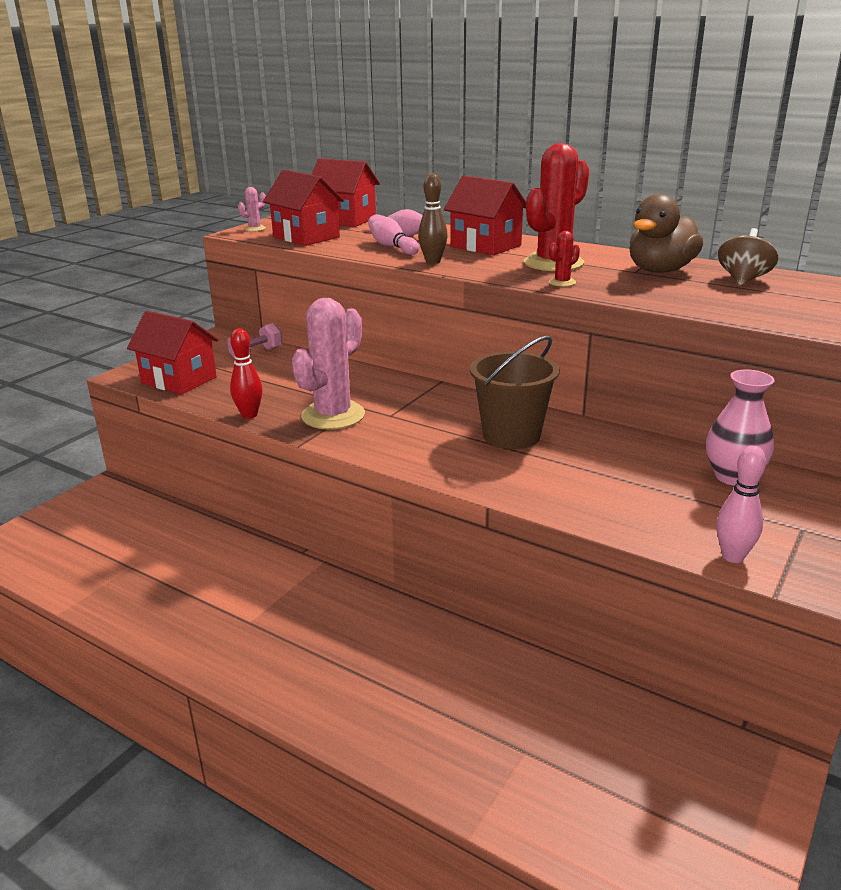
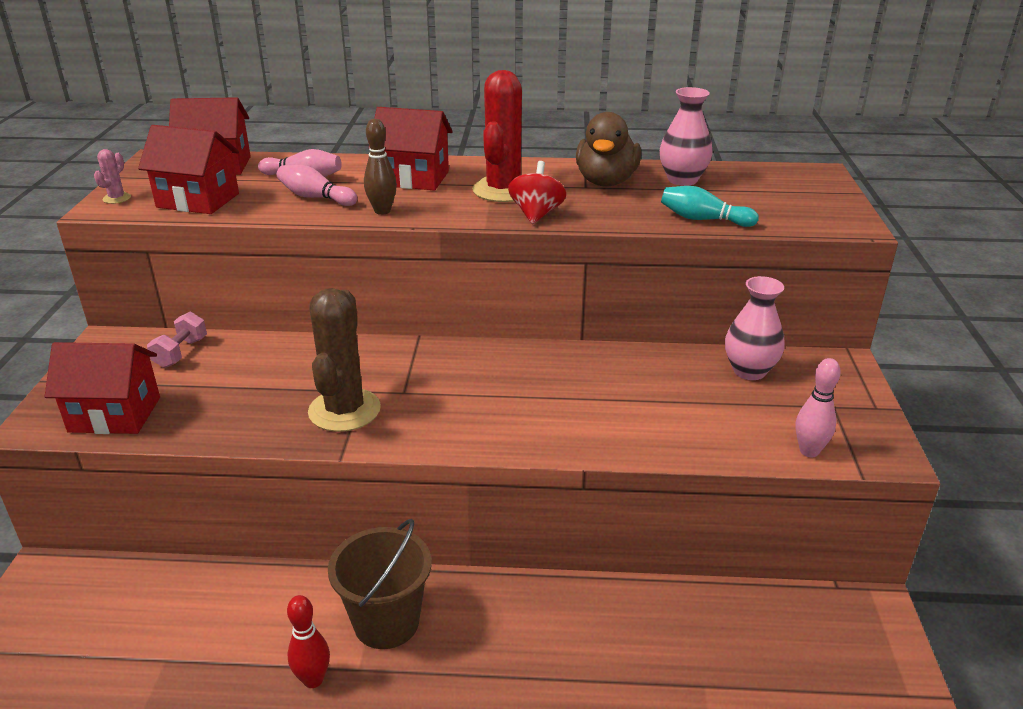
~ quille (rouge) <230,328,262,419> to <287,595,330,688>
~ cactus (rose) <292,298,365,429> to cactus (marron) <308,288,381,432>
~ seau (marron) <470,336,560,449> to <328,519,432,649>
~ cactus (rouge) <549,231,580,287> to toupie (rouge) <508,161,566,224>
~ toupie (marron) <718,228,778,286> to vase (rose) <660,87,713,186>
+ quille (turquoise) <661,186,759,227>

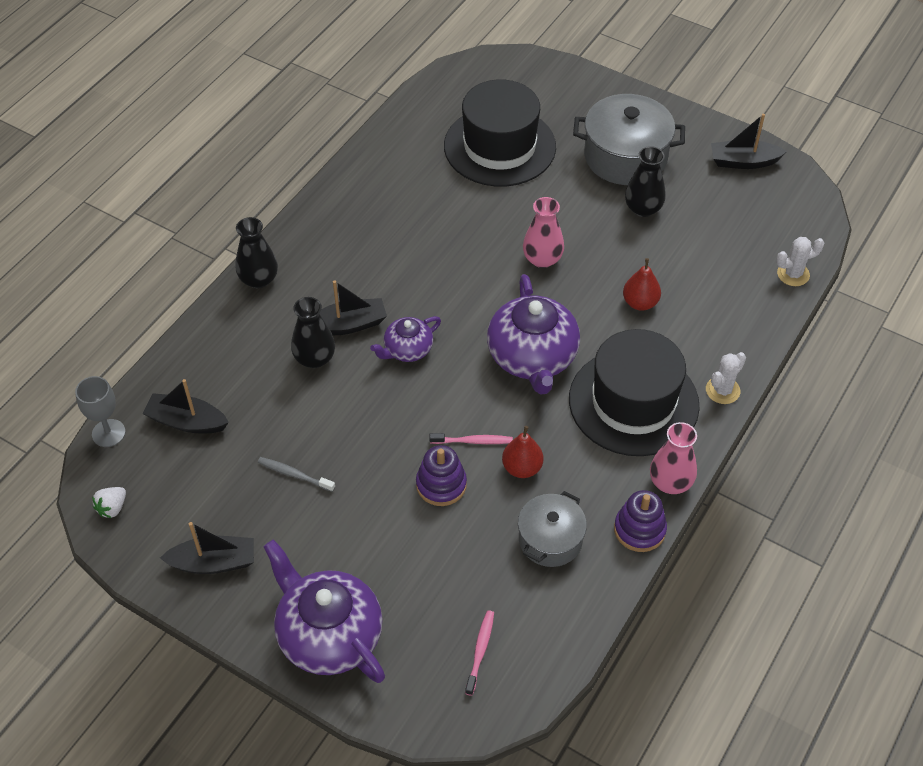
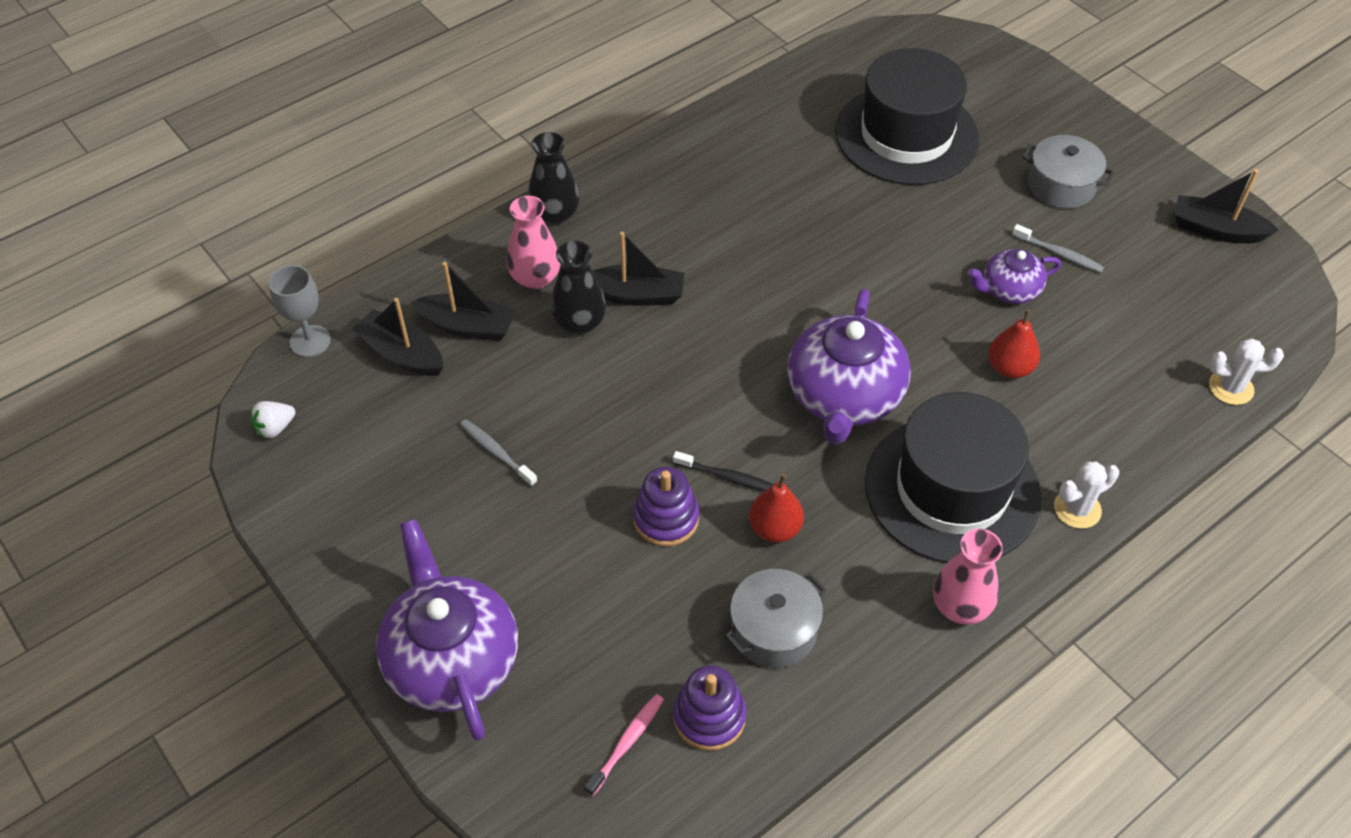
~ bateau (noir) <160,522,254,574> to <411,262,516,341>
~ vase (rose) <523,197,564,268> to <507,196,560,289>
~ brosse à dents (rose) <429,433,513,444> to brosse à dents (noir) <673,451,773,491>
~ jouet à empiler (violet) <614,490,667,552> to <673,665,746,751>
~ théière (violet) <370,316,441,362> to <968,249,1061,304>
~ vase (noir) <625,146,665,217> to brosse à dents (gris) <1012,224,1104,273>
~ marmite (gris) <573,94,685,185> = <1022,135,1115,209> x0.62

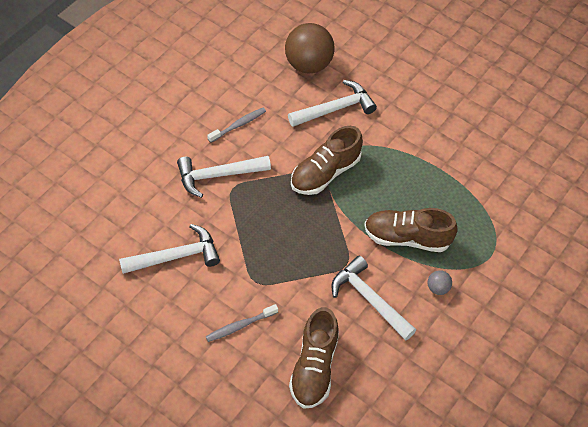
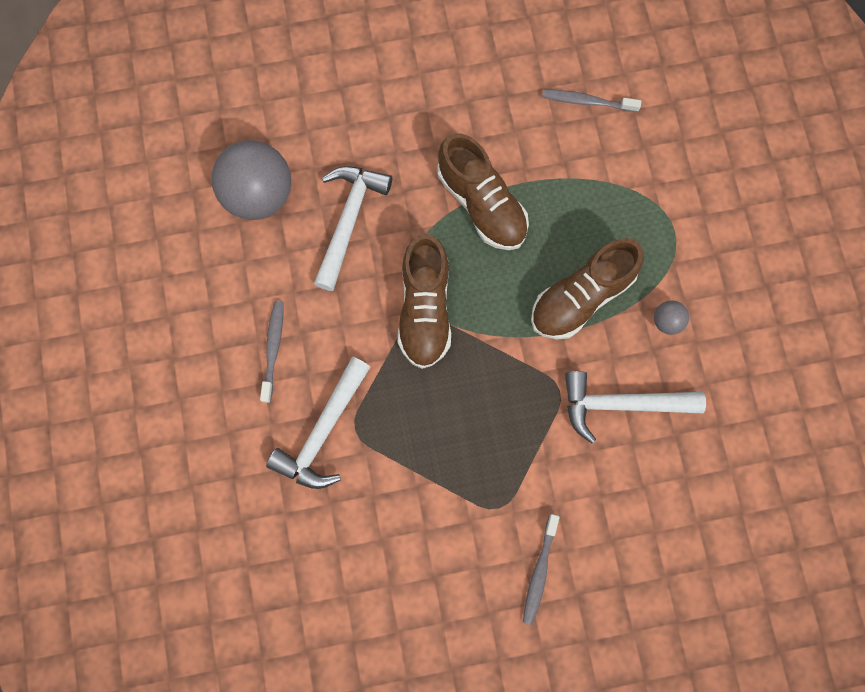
~ balle (marron) <285,23,335,73> to balle (gris) <211,140,291,220>
~ chaussure (marron) <289,307,339,409> to <438,133,529,250>
+ brosse à dents (gris) <542,90,641,112>
- marteau (blanc) <119,224,220,274>

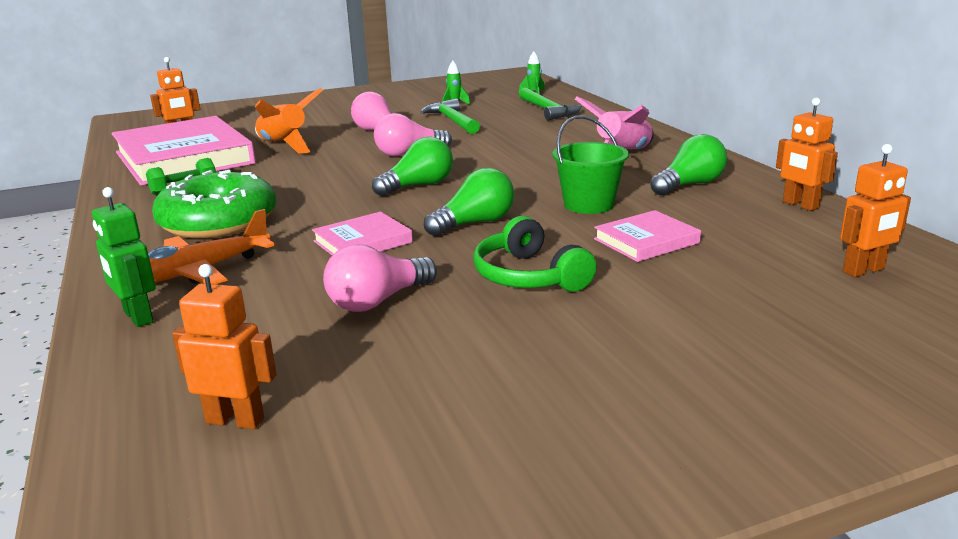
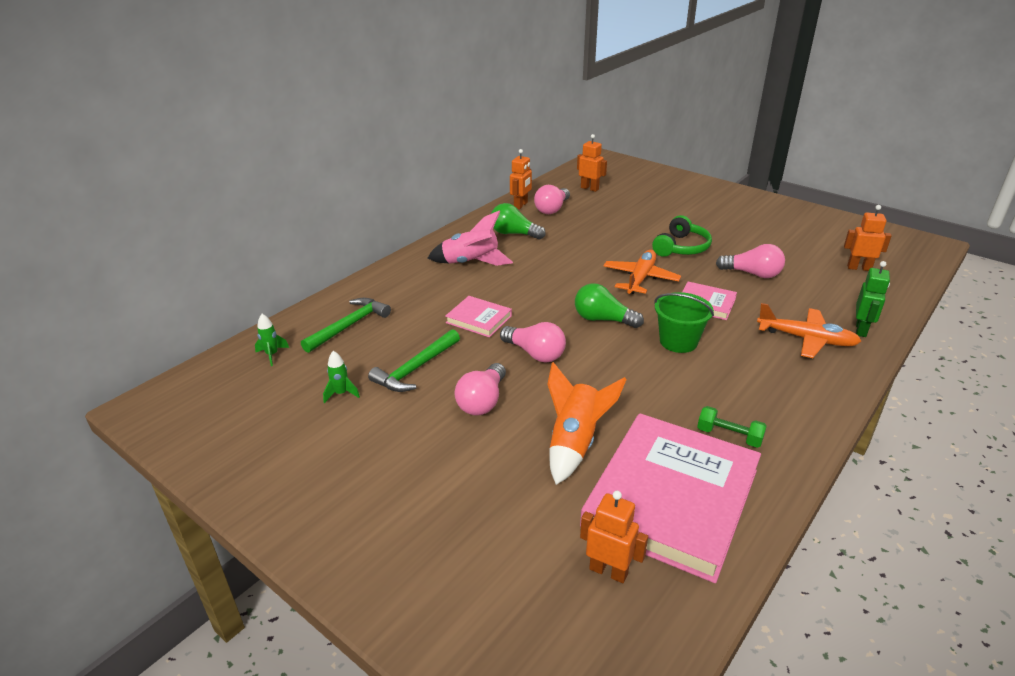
~ livre (rose) <594,210,701,262> to <445,296,512,337>
+ ampoule (rose) <534,185,570,214>
~ ampoule (vert) <424,168,514,236> to avion (orange) <603,250,681,294>
~ seau (vert) <552,115,629,214> to <654,292,714,353>
~ robot (orange) <172,264,277,429> = <844,205,892,271> 120 degrees clockwise
- beignet (vert) <152,170,276,239>

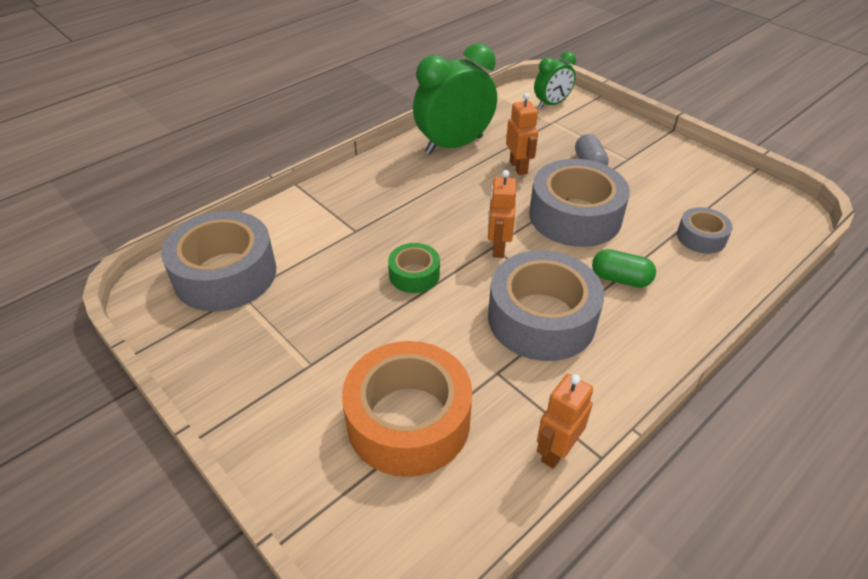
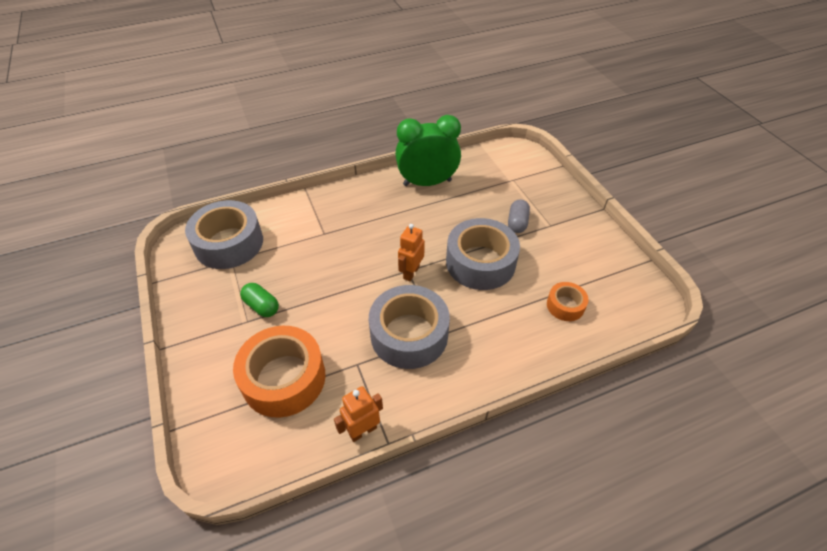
~ gélule (vert) <592,249,656,288> to <240,283,279,317>
~ ruban adhésif (gris) <677,207,733,254> to ruban adhésif (orange) <547,282,589,321>
- ruban adhésif (vert) <388,243,440,293>
- robot (orange) <506,93,538,175>
- réveil (vert) <534,51,576,108>

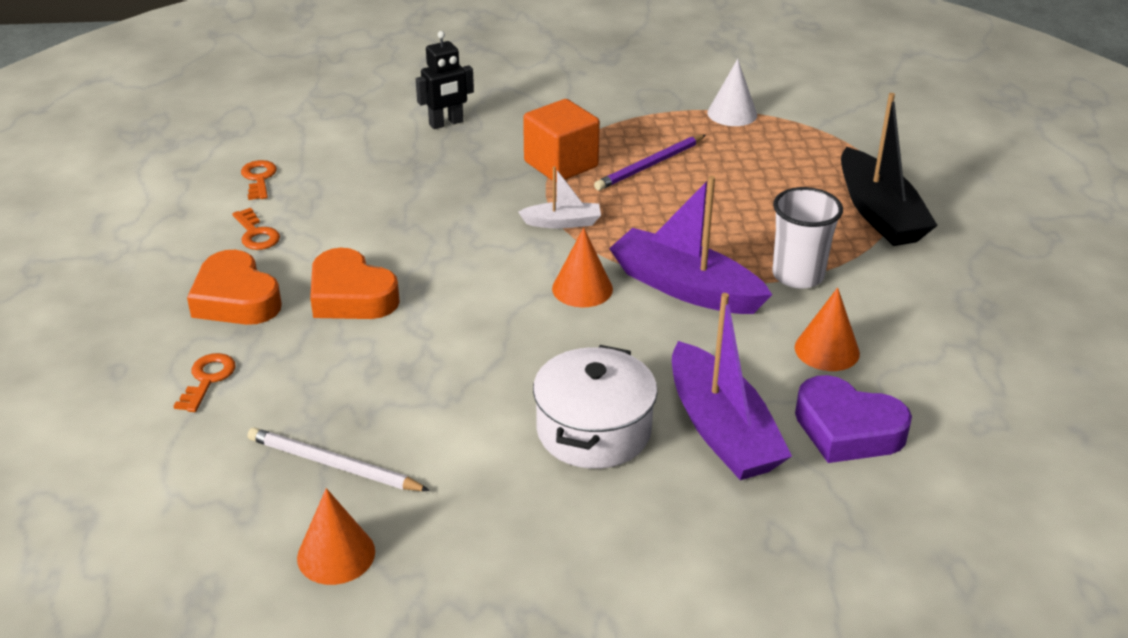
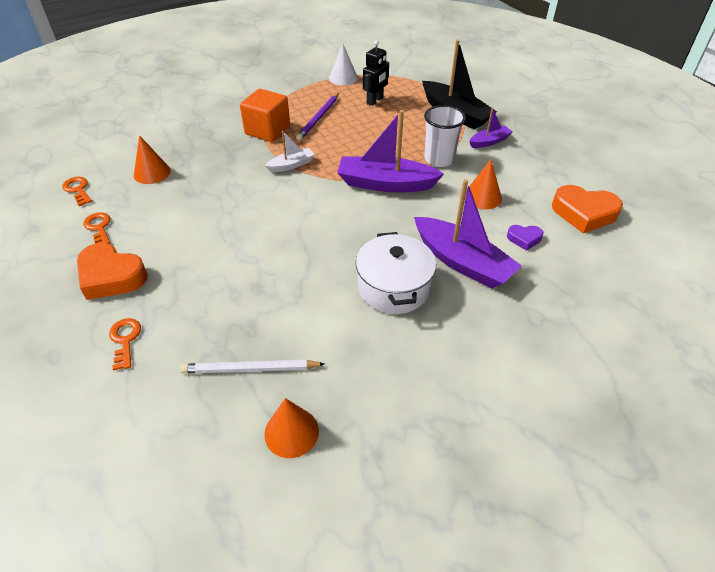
~ clé (orange) <232,208,280,250> = <83,212,110,244> 150 degrees counterclockwise
~ cône (orange) <552,228,613,308> to <134,135,171,184>
~ robot (noir) <416,31,474,129> to <363,40,389,106>
+ bateau (violet) <469,108,513,148>
~ cœur (violet) <795,375,912,463> = <507,225,543,251> x0.51
~ cœur (orange) <310,248,400,319> to <552,185,623,233>

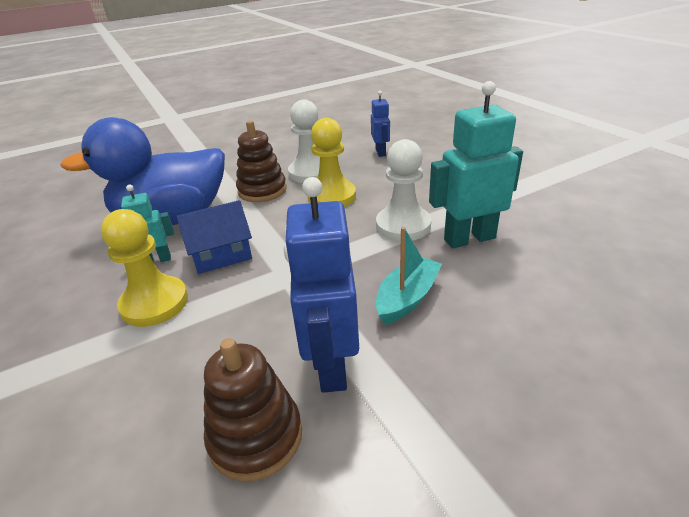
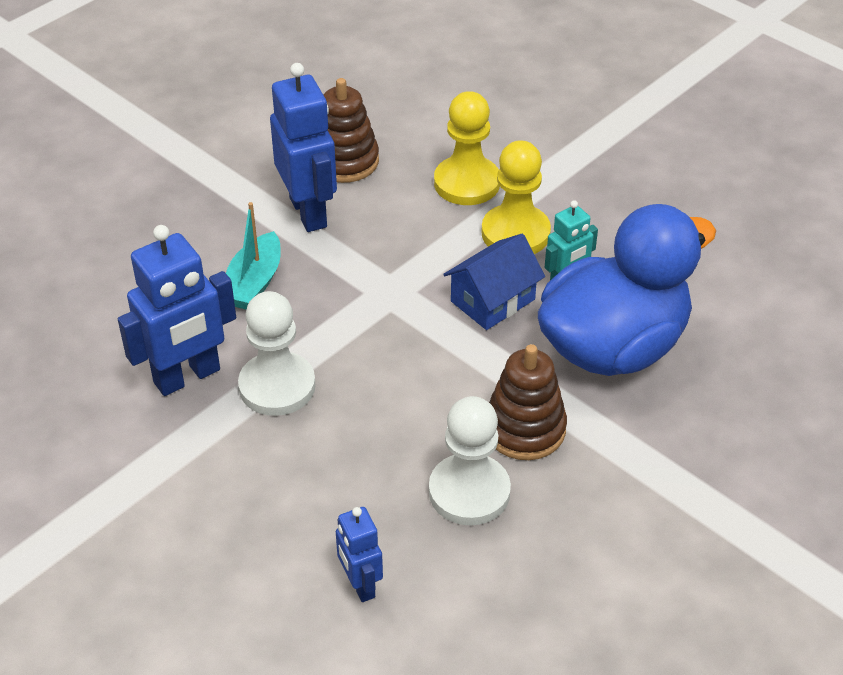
~ robot (turquoise) <429,81,523,248> to robot (bleu) <118,225,236,396>
~ pion (jaune) <308,118,356,207> to <434,91,500,205>

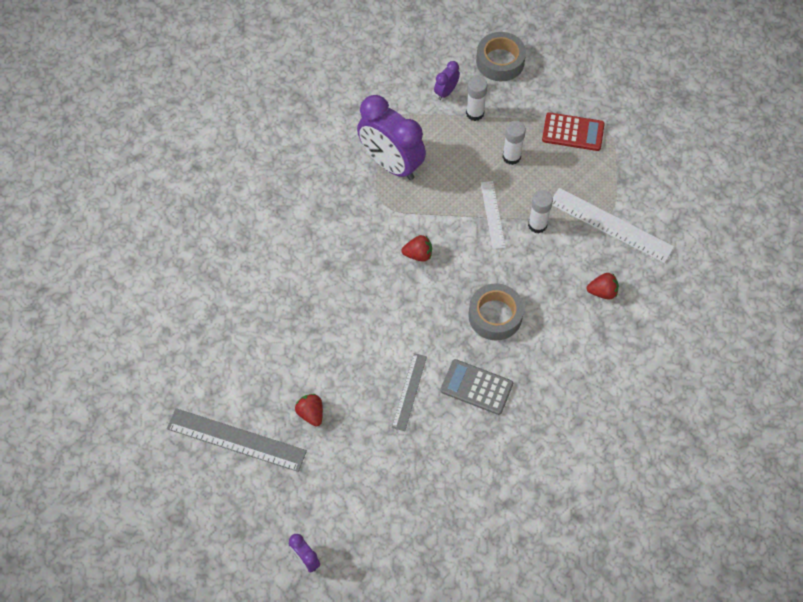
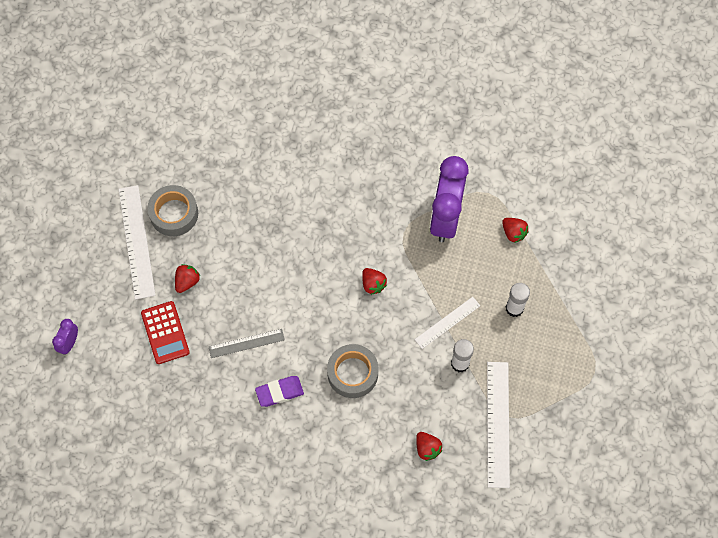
~ règle (gris) <167,408,307,472> to règle (blanc) <118,185,156,300>
~ calculatrice (rouge) <542,112,605,151> to <141,301,190,364>
~ ruban adhésif (gris) <476,32,526,81> to <147,185,198,236>
~ calculatrice (gris) <440,359,513,415> to gomme (violet) <255,376,304,407>
+ fraise (rouge) <502,218,529,243>
- réveil (violet) <434,61,460,100>
- bâton de colle (blanc) <466,76,487,121>

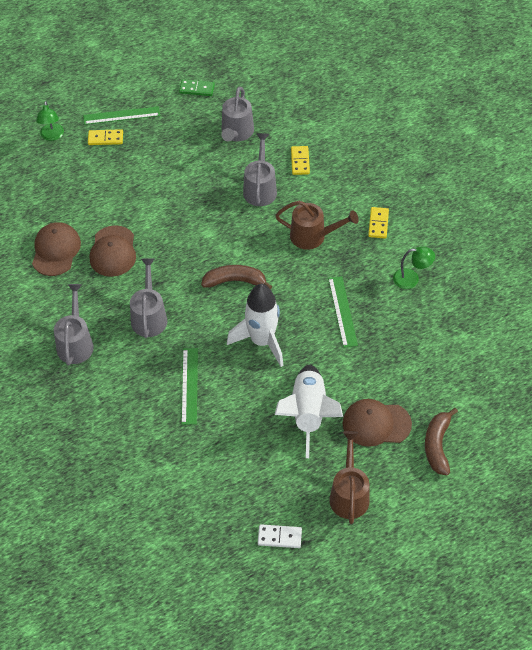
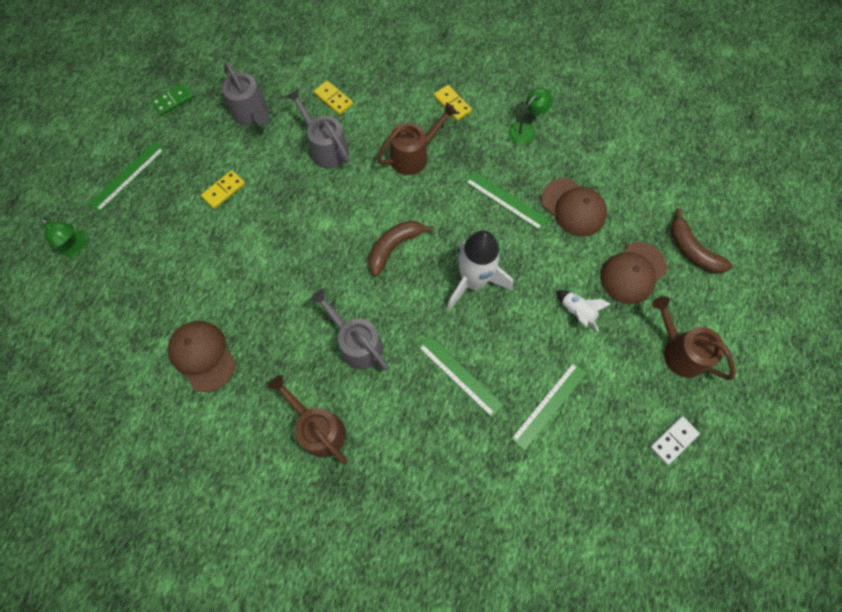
~ domino (jaune) <88,129,123,145> to <201,170,245,209>
~ arrosoir (gris) <54,284,94,366> to arrosoir (marron) <268,375,347,464>
+ règle (vert) <511,362,587,451>
~ casquette (marron) <90,225,136,277> to <541,178,607,237>
~ fusée (blanc) <275,365,343,458> = <556,290,611,332> x0.49

